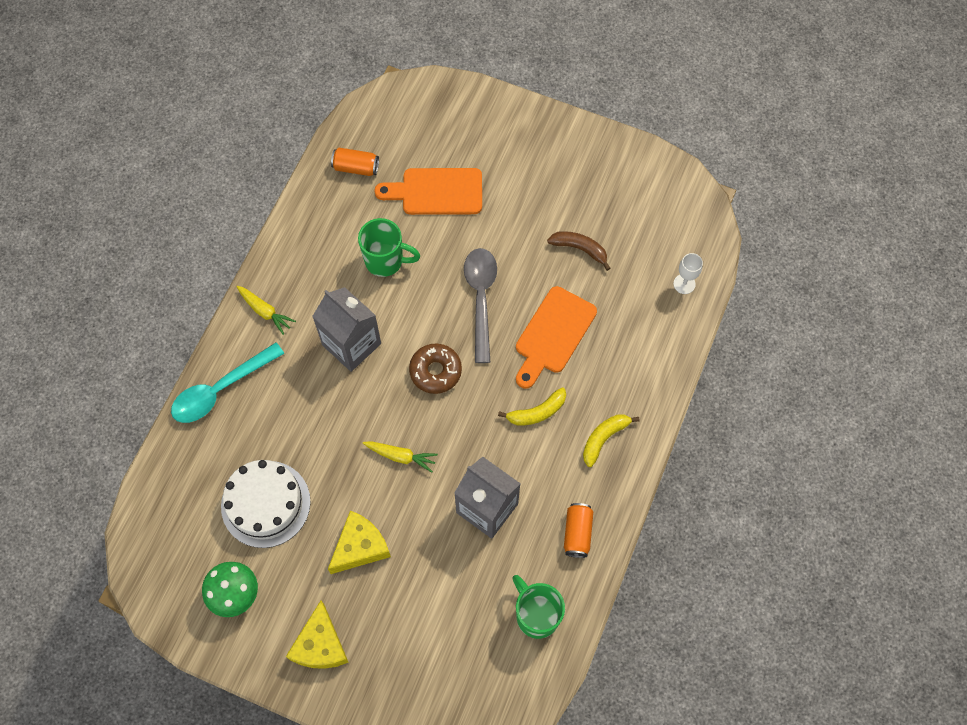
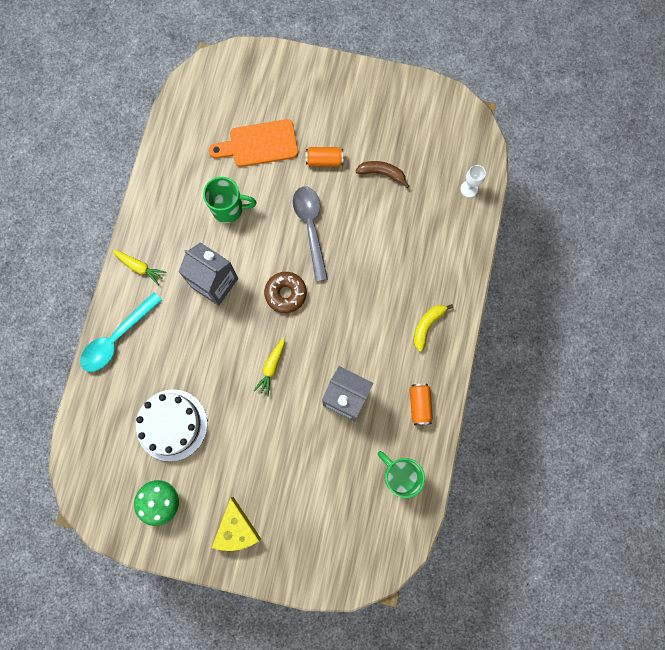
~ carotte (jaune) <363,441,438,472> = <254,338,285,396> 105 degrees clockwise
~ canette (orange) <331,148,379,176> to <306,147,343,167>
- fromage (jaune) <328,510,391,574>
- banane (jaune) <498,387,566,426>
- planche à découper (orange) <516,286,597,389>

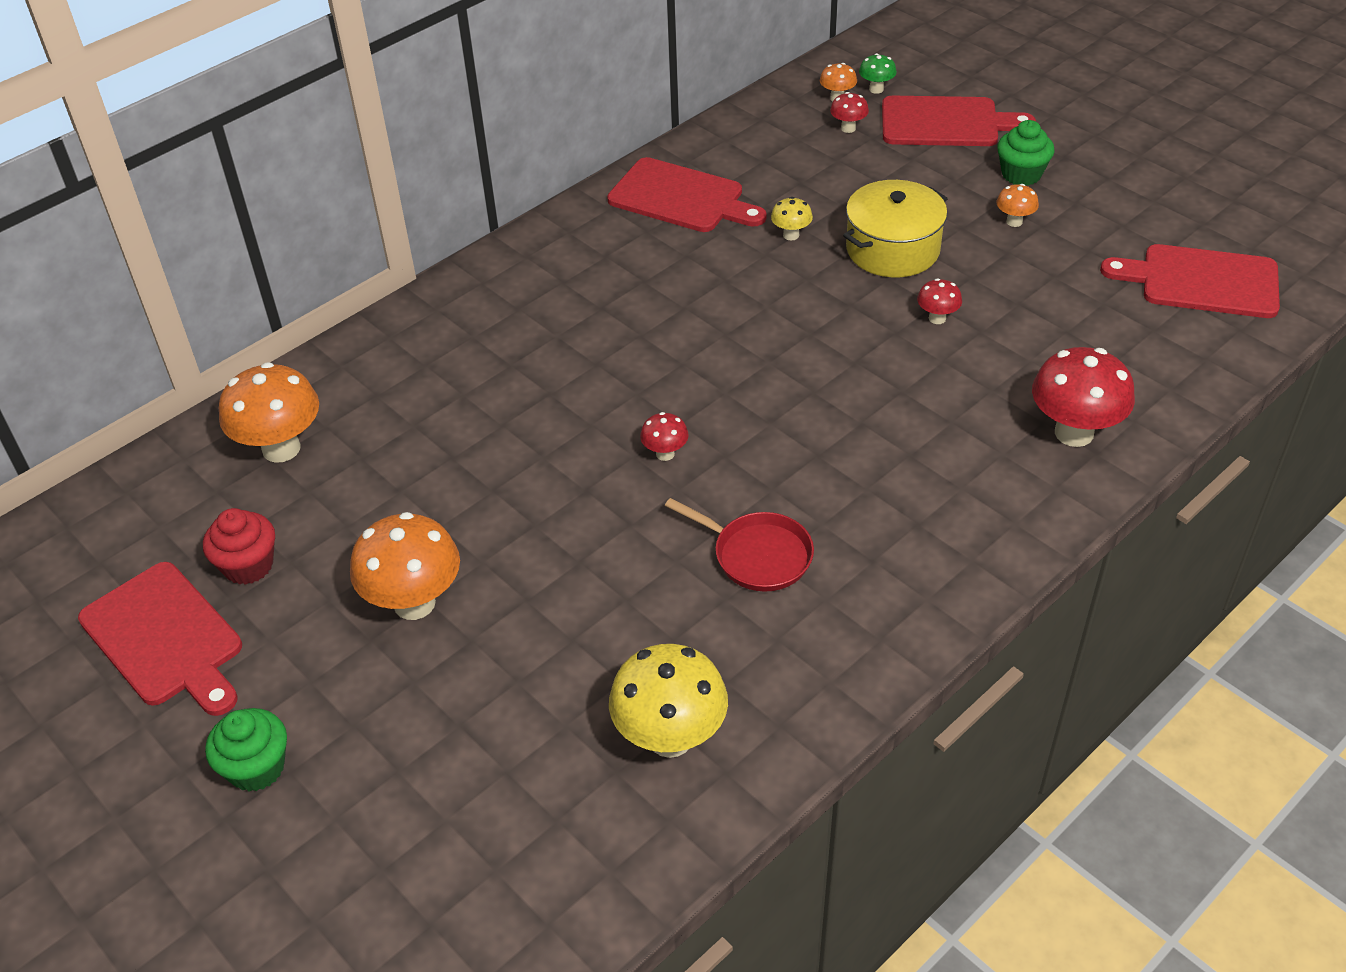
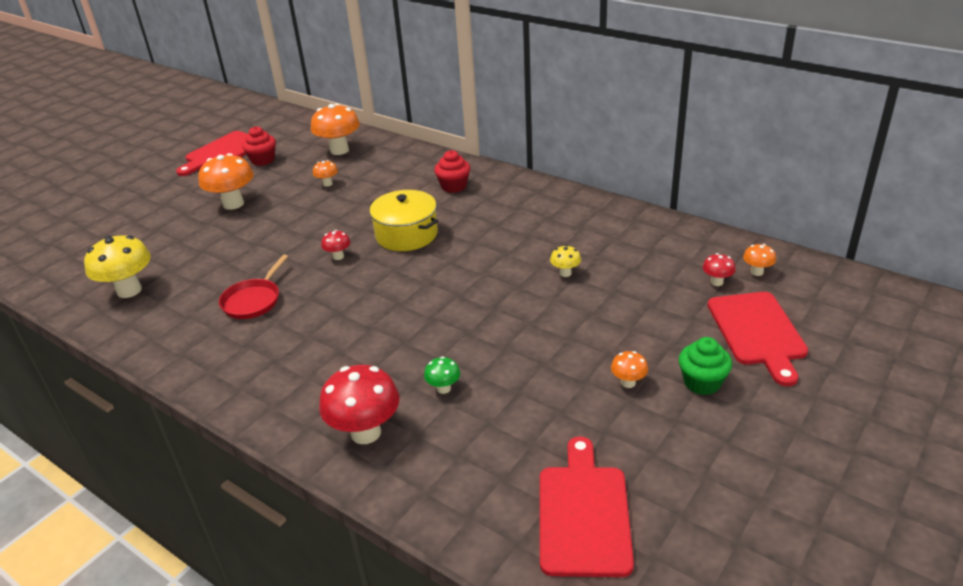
+ champignon (orange) <313,160,338,187>
~ marmite (jaune) <843,180,948,277> to <370,190,438,251>
~ champignon (vert) <859,53,897,94> to <424,356,460,394>
+ muffin (rouge) <434,150,470,193>
- muffin (vert) <205,708,287,791>
- planche à découper (rouge) <607,157,767,232>
- champignon (rouge) <917,278,962,324>

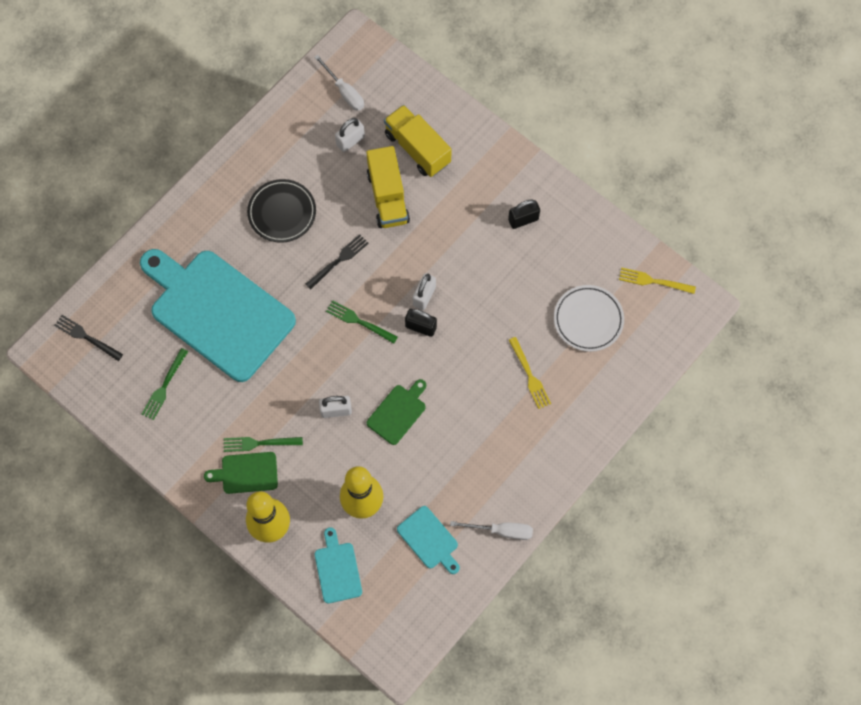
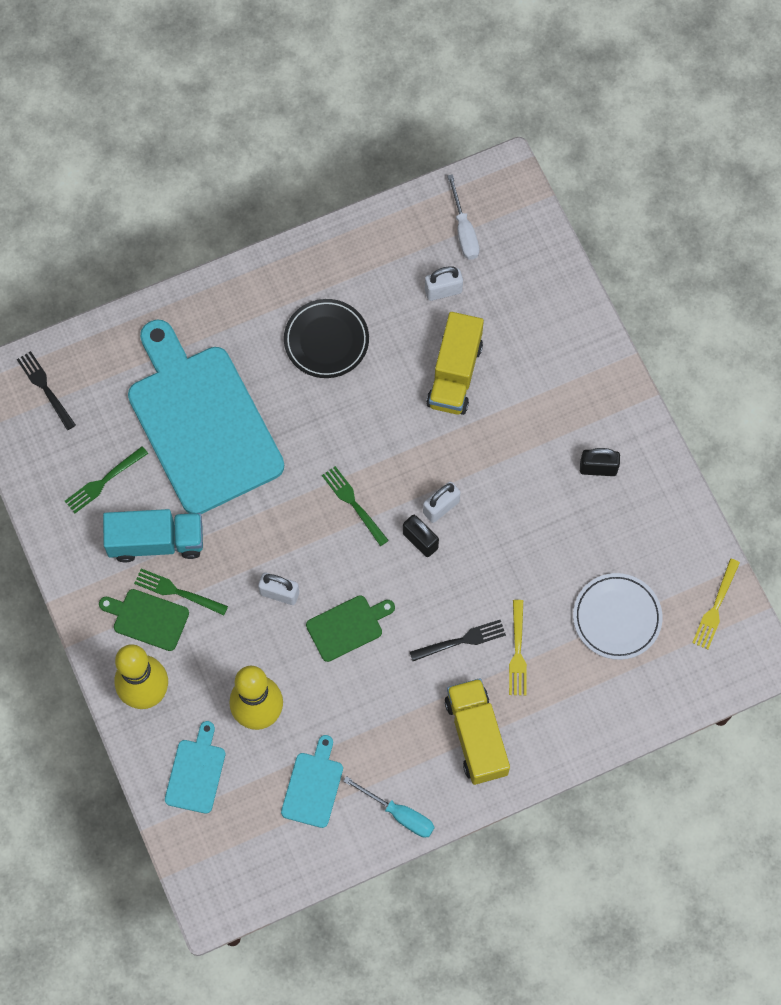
+ camion (turquoise) <103,509,203,563>
~ planche à découper (turquoise) <397,506,460,574> = <281,735,343,828> 150 degrees counterclockwise
~ tournevis (blanc) <450,521,533,540> to tournevis (turquoise) <343,776,435,837>
~ fourchette (noir) <306,234,369,289> to <410,620,506,661>
~ camion (jaune) <384,105,452,177> to <445,678,510,785>
~ fourchette (jaune) <619,268,696,294> = <692,559,740,649> 105 degrees counterclockwise

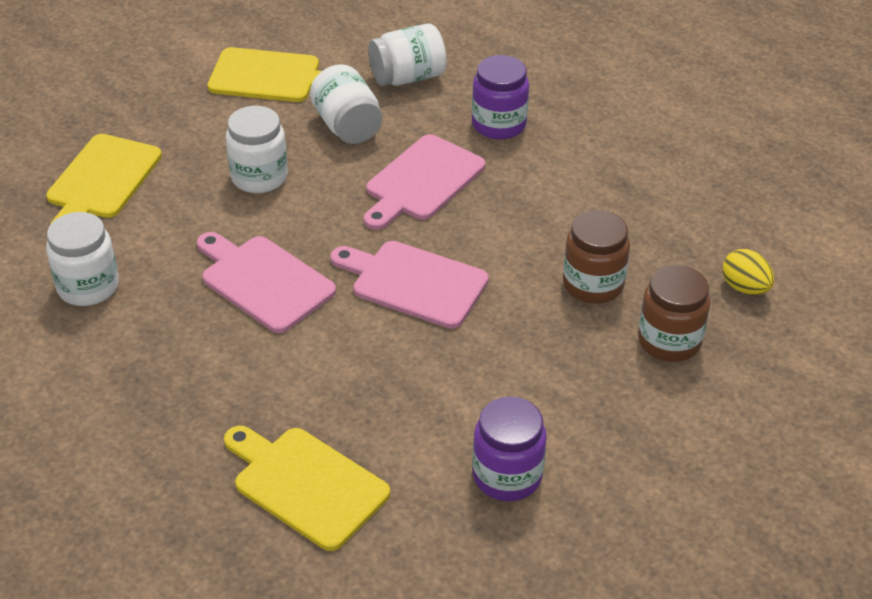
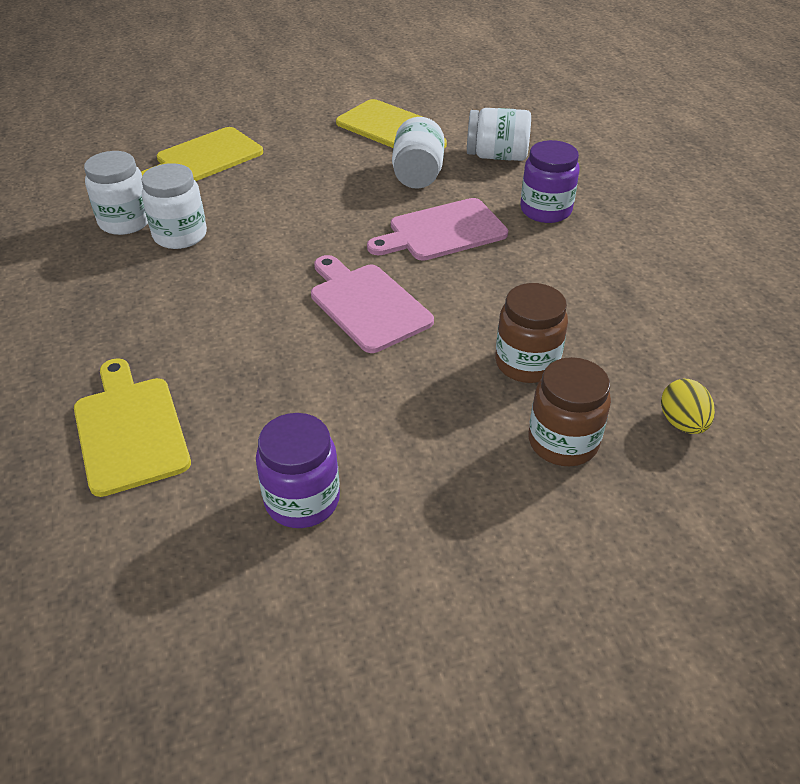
~ bocal (blanc) <226,106,288,193> to <141,163,207,249>
- planche à découper (rose) <197,232,336,333>

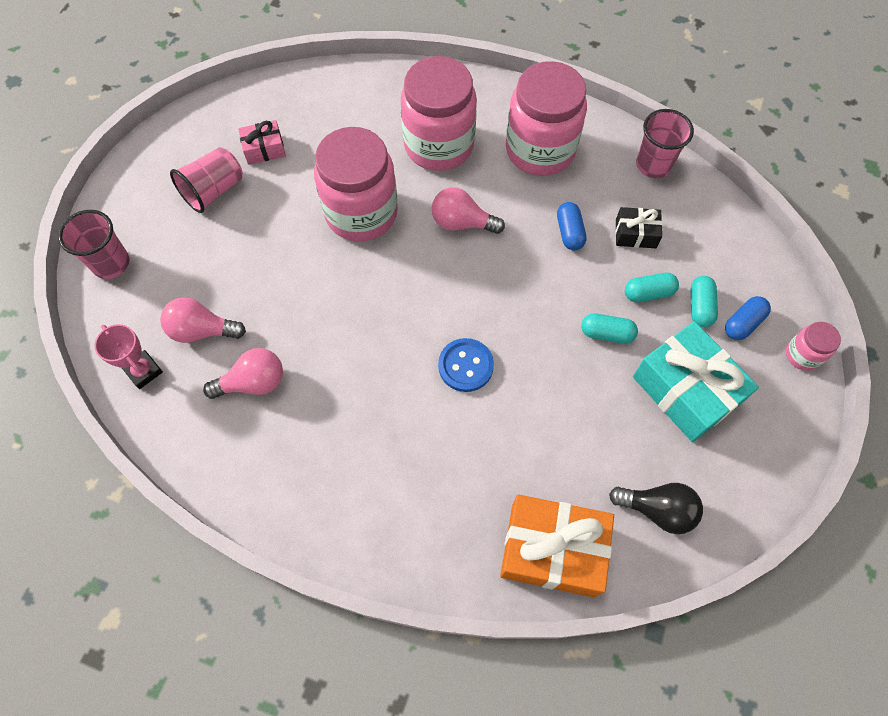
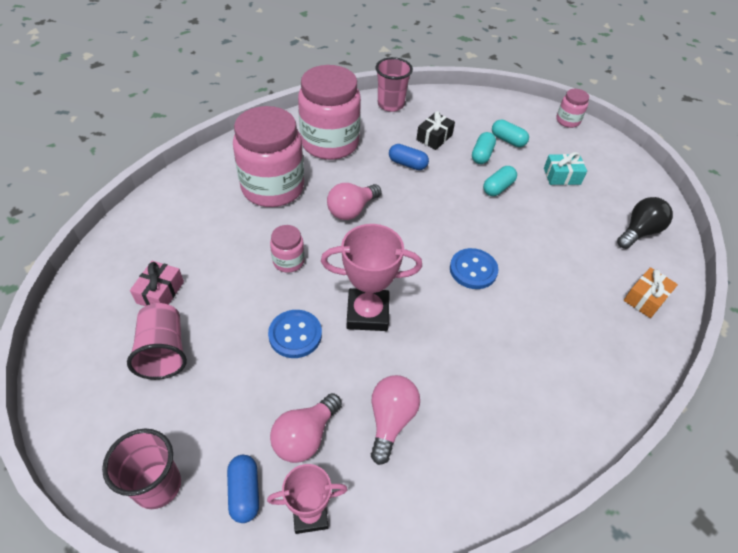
~ gélule (bleu) <725,296,771,340> to <227,455,259,523>
+ bouton (bleu) <268,310,322,358>
~ bocal (rose) <314,127,398,242> = <270,225,305,273> x0.45
+ trophée (rose) <321,224,422,331>
~ cadeau (turquoise) <633,321,759,442> = <544,152,587,185> x0.51
~ cadeau (orange) <500,494,614,597> = <624,267,678,318> x0.51

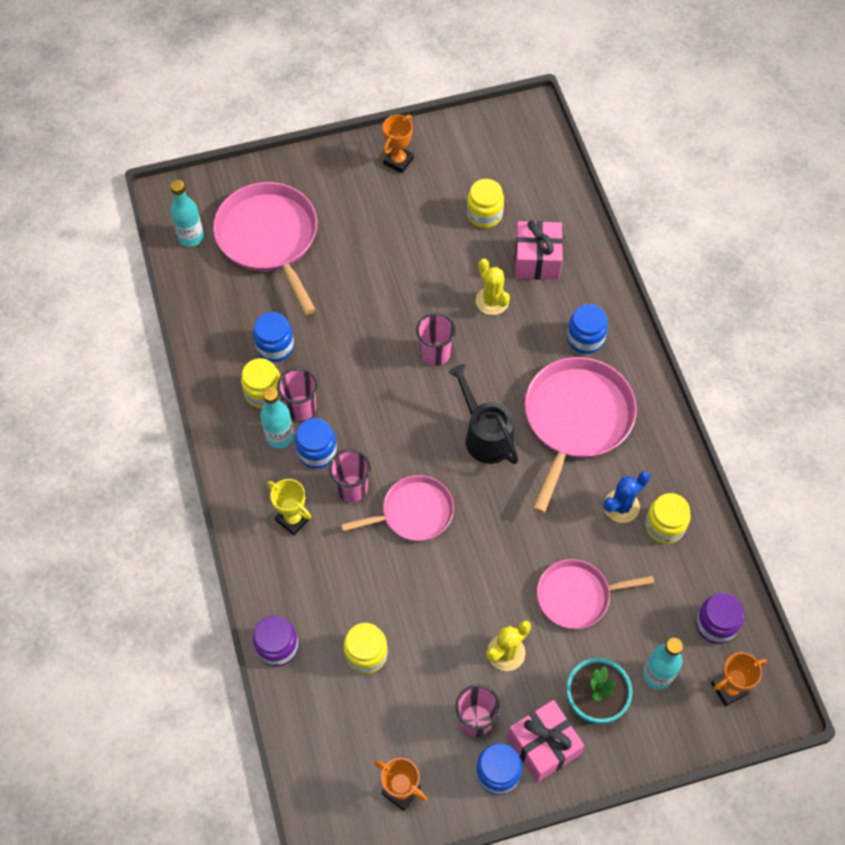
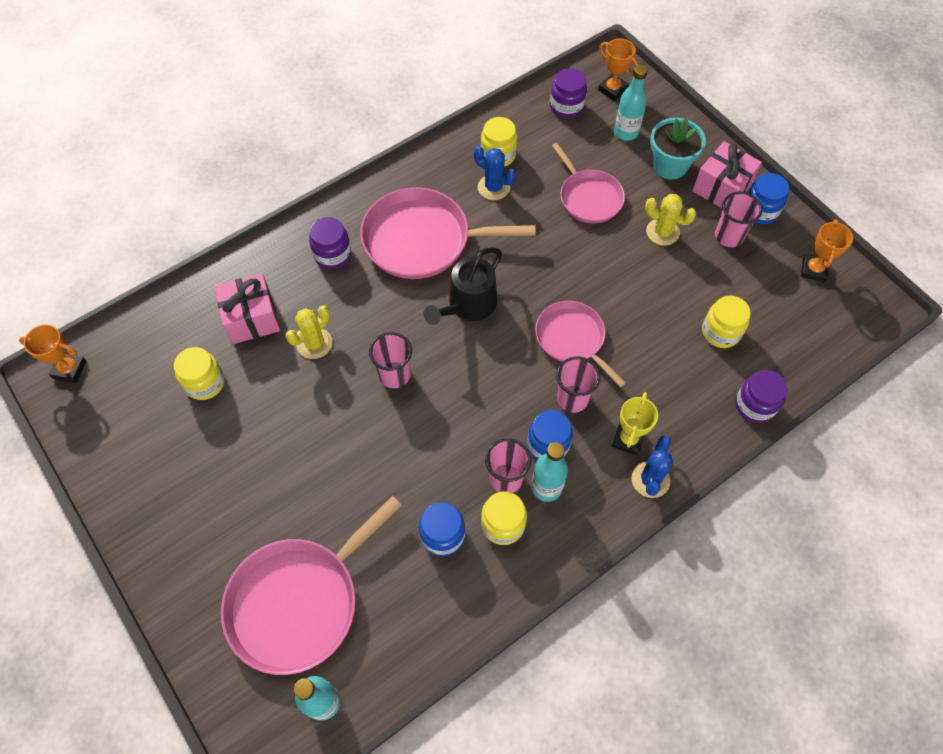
~ trophée (orange) <383,115,414,173> to <19,324,86,383>
~ bocal (bleu) <567,304,608,354> to bocal (violet) <309,217,351,269>
+ cactus (bleu) <631,435,673,498>

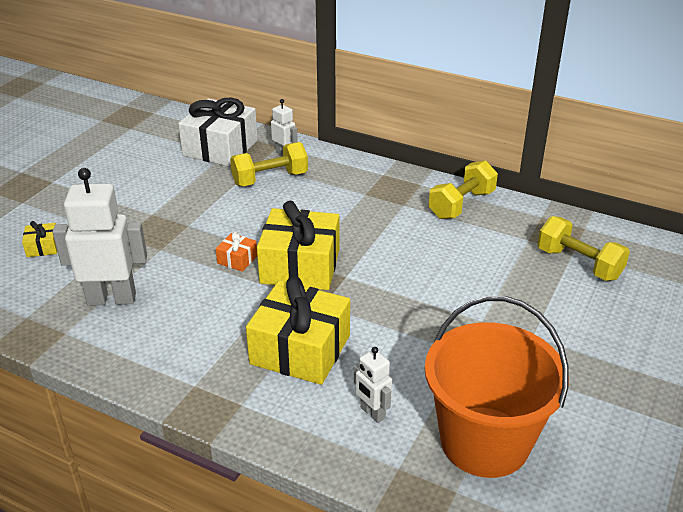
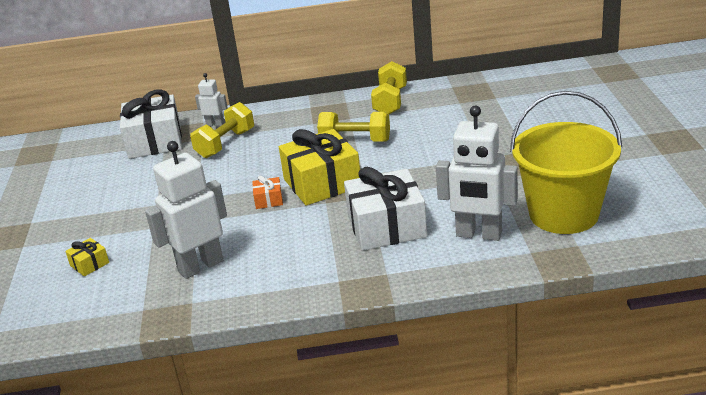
~ haltère (jaune) <538,216,630,281> to <317,112,390,142>
~ cadeau (jaune) <246,276,350,385> to cadeau (blanc) <344,167,427,251>
~ robot (blanc) <354,347,392,423> = <436,106,518,241> x1.98
~ seau (orange) <425,296,569,478> to seau (jaune) <510,91,623,234>

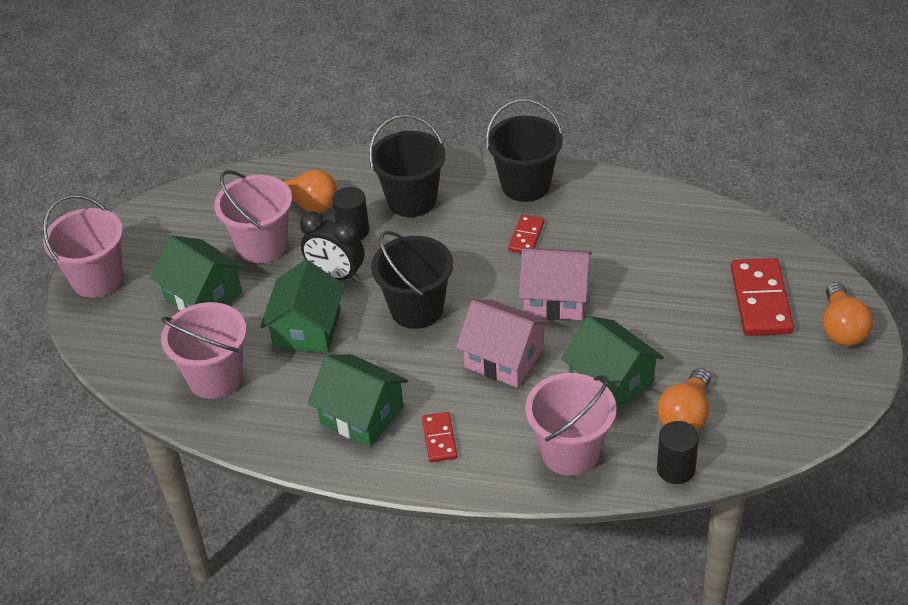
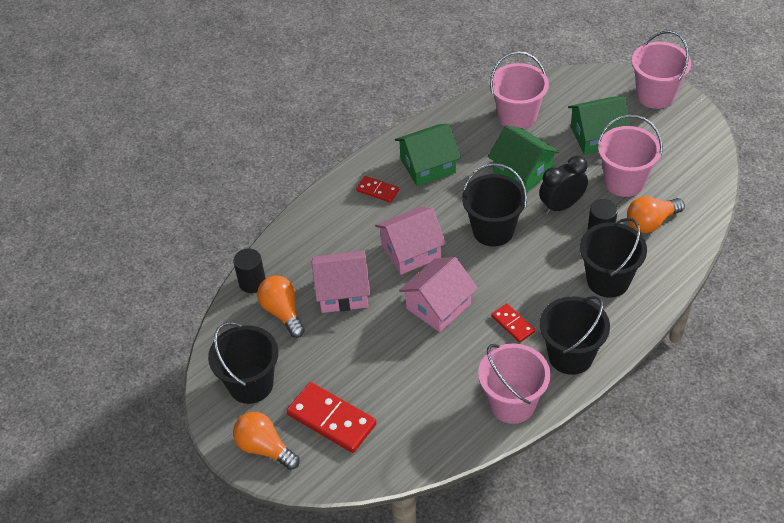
+ seau (noir) <208,322,278,404>
~ maison (vert) <561,316,664,411> to maison (rose) <312,251,370,313>
~ seau (rose) <525,373,616,476> to <478,343,550,424>

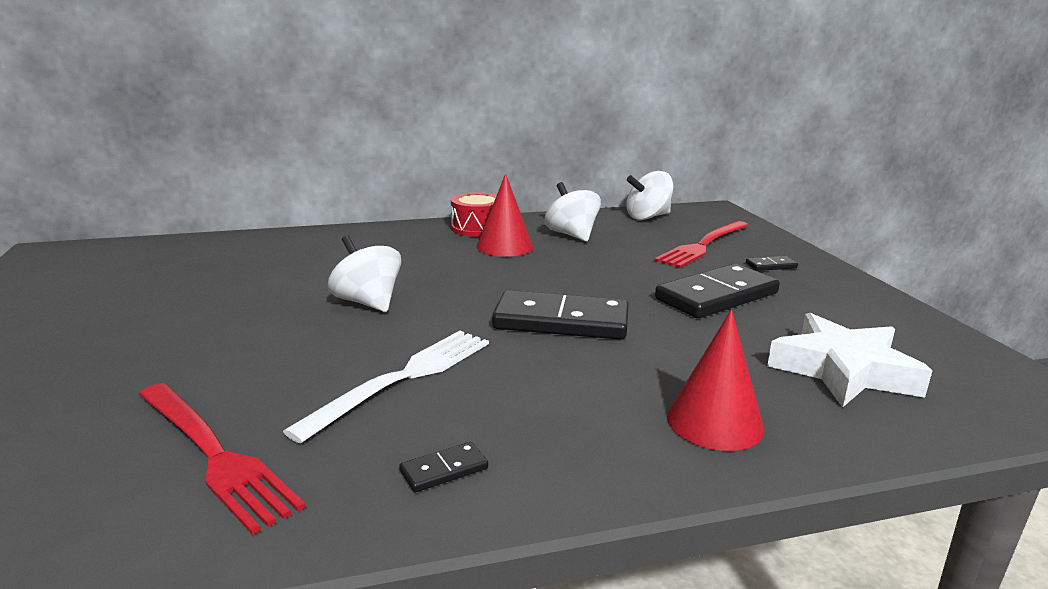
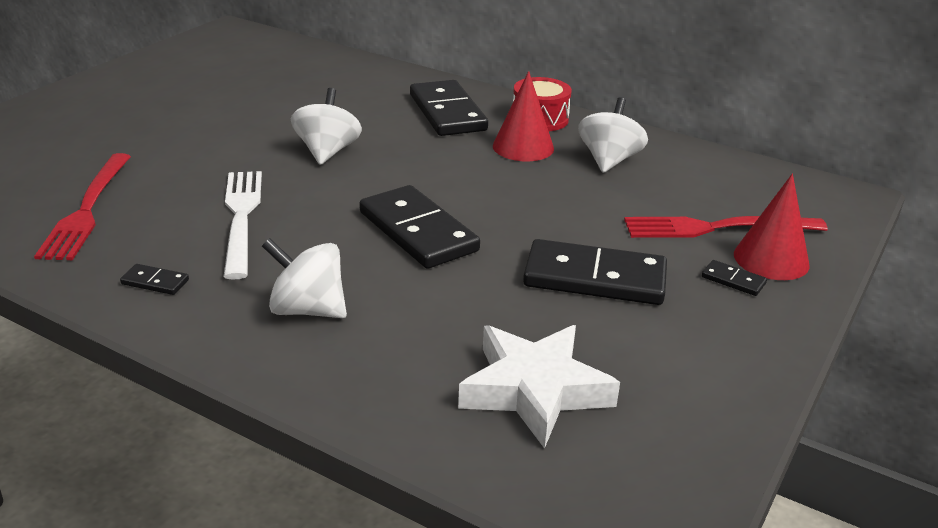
~ fourchette (blanc) <283,331,489,443> = <223,171,262,280> 90 degrees counterclockwise
~ toupie (blanc) <626,171,673,220> to <262,238,347,318>
+ domino (noir) <410,80,488,136>
~ cône (rouge) <667,310,764,451> to <734,174,810,280>

